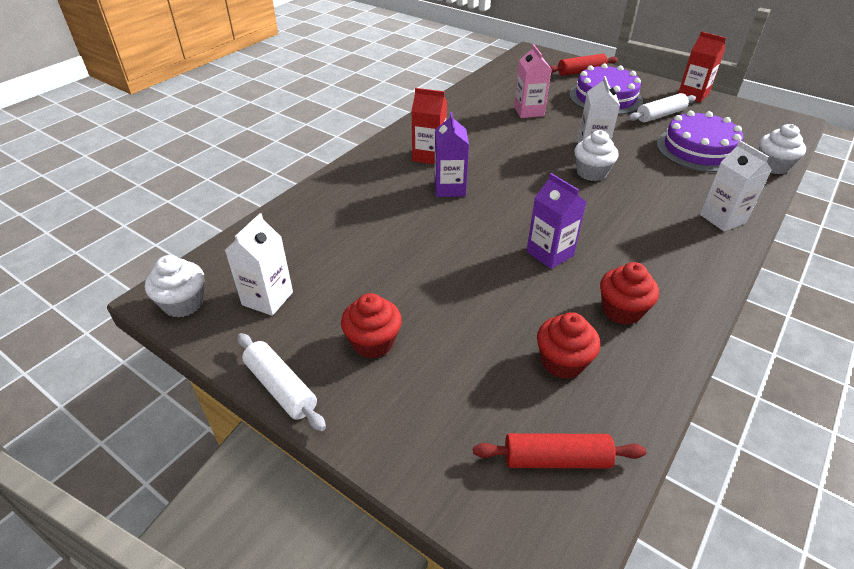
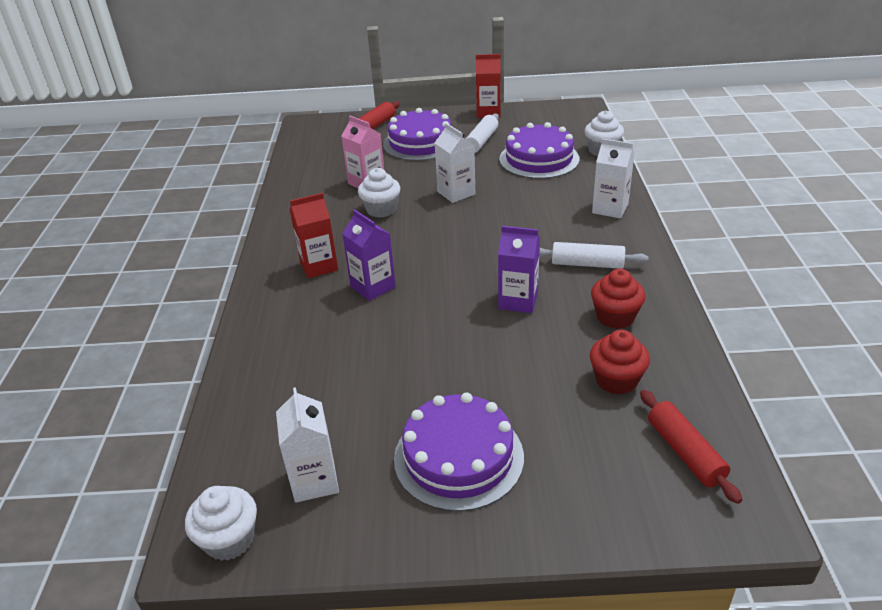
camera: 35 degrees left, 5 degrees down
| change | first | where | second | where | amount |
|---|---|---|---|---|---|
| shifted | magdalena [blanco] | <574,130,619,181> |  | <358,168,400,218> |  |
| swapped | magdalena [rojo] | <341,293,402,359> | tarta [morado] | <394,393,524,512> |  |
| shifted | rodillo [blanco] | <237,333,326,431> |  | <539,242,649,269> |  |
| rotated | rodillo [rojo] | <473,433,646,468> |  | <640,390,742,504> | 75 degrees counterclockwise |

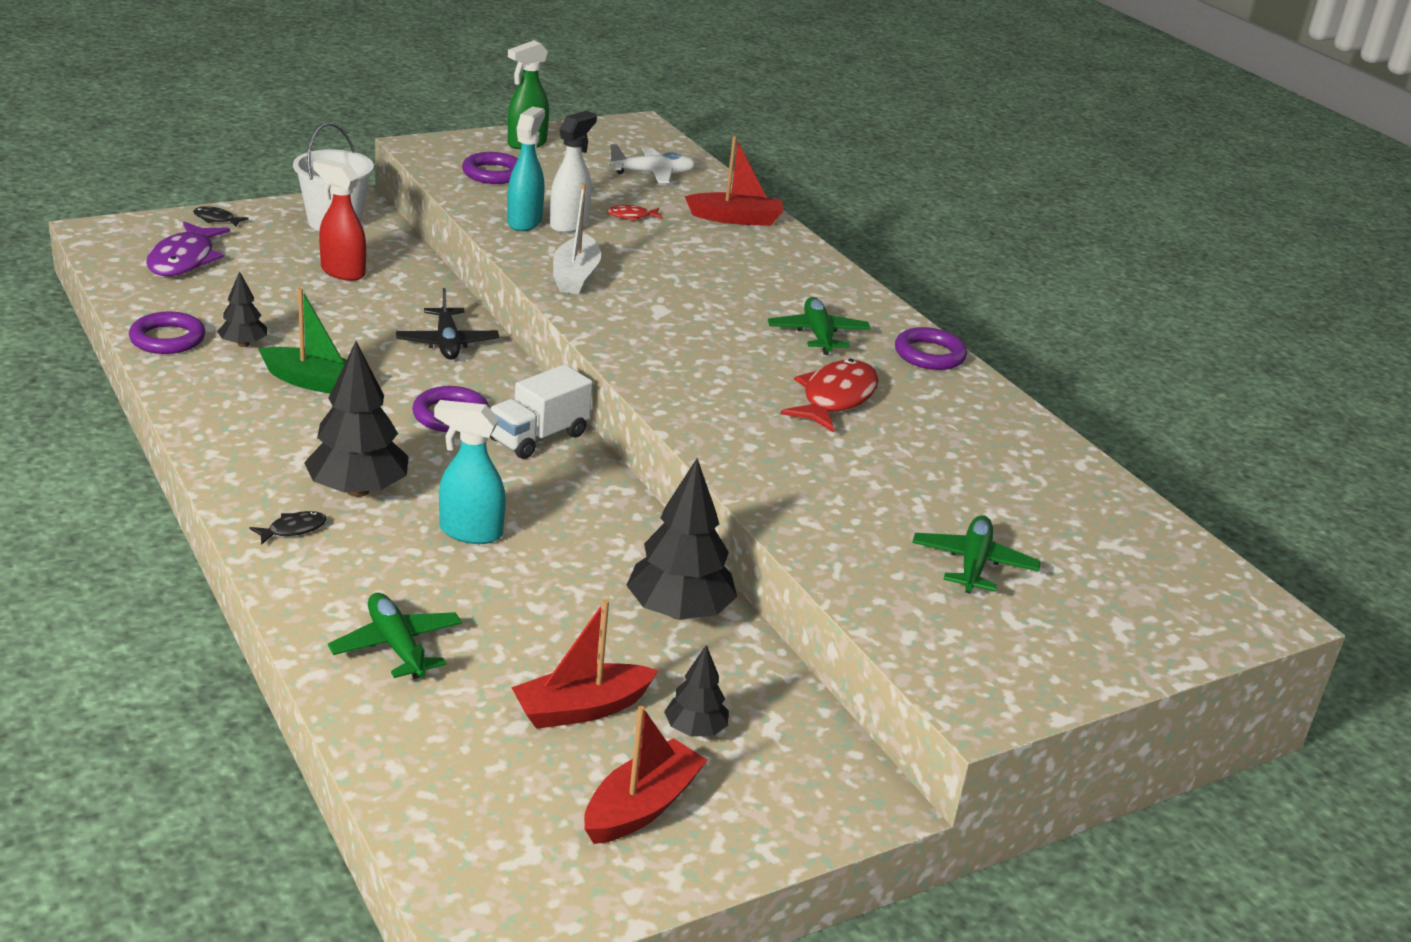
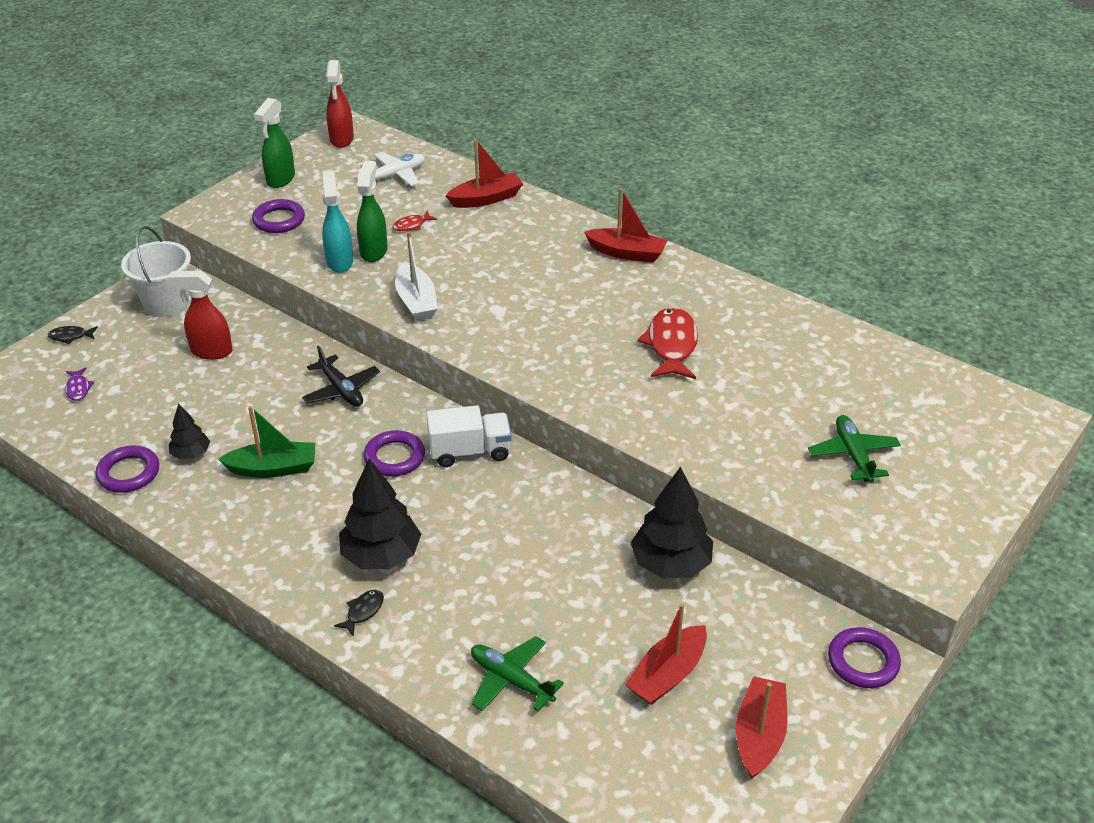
camera: 20 degrees left, 10 degrees up
| change | first | where | second | where | amount |
|---|---|---|---|---|---|
| scaled | pez [morado] | <146,221,230,276> |  | <65,367,94,401> | x0.48 |
| new |  |  | pulverizador [rojo] | <326,60,354,148> |  |
| repainted | pulverizador [blanco] | <550,111,597,233> | pulverizador [verde] | <357,160,388,262> |  |
| rotated | camión [blanco] | <490,365,593,459> |  | <426,405,512,467> | 120 degrees counterclockwise |
| new |  |  | barco [rojo] | <584,188,667,263> |  |
| shifted | anillo [morado] | <895,327,967,370> |  | <828,627,901,688> |  |
| gone | pulverizador [turquesa] | <434,400,506,544> |  |  |  |
| gone | árbol [negro] | <664,645,729,736> |  |  |  |
| gone | avión [verde] | <768,297,871,355> |  |  |  |

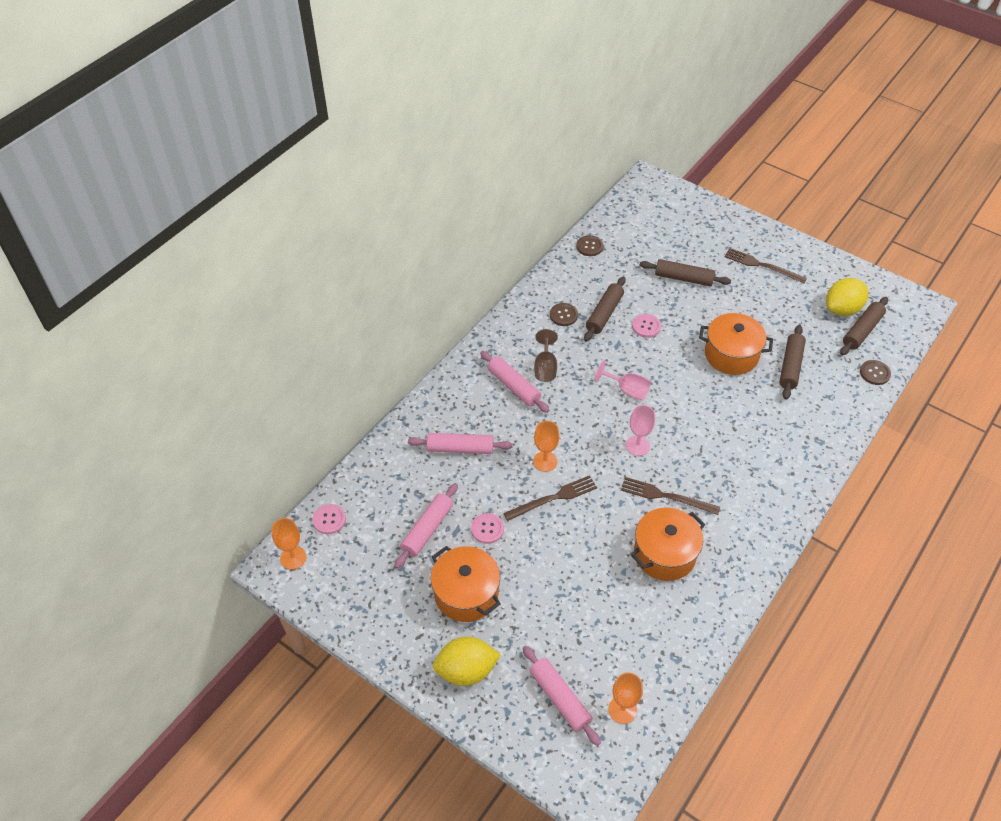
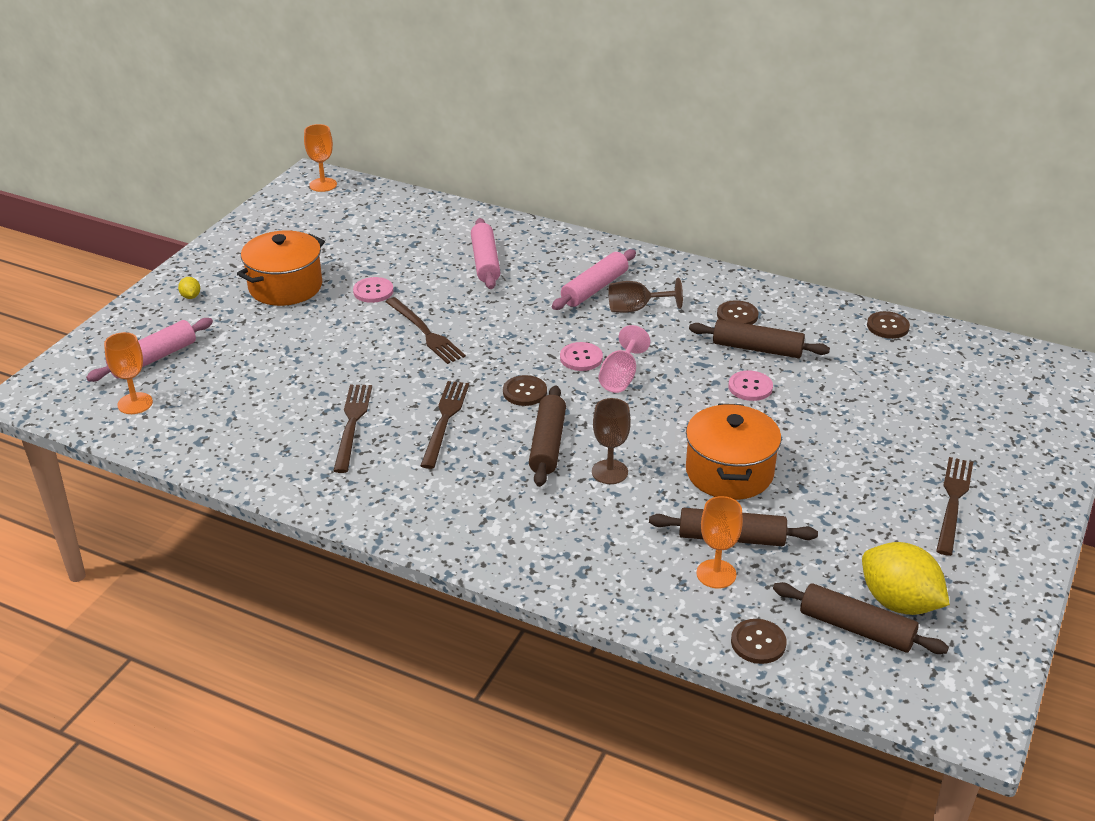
camera: 80 degrees right, 15 degrees down
| change | first | where | second | where | amount |
|---|---|---|---|---|---|
| scaled | limón [amarillo] | <433,637,501,686> |  | <178,277,200,299> | x0.41 |
| swapped | olla [naranja] | <631,508,705,581> | tenedor [marrón] | <333,385,372,473> |  |
| swapped | copa [rosa] | <626,405,655,456> | botón [marrón] | <503,375,547,406> |  |
| shifted | rodillo [marrón] | <640,259,731,287> |  | <529,385,566,487> |  |
| shifted | botón [rosa] | <313,504,346,534> |  | <560,342,603,371> |  |
| new |  |  | copa [marrón] | <592,398,631,484> |  |
| shifted | copa [naranja] | <533,421,559,472> |  | <696,496,743,588> |  |
| gone | rodillo [rosa] | <395,483,458,569> |  |  |  |

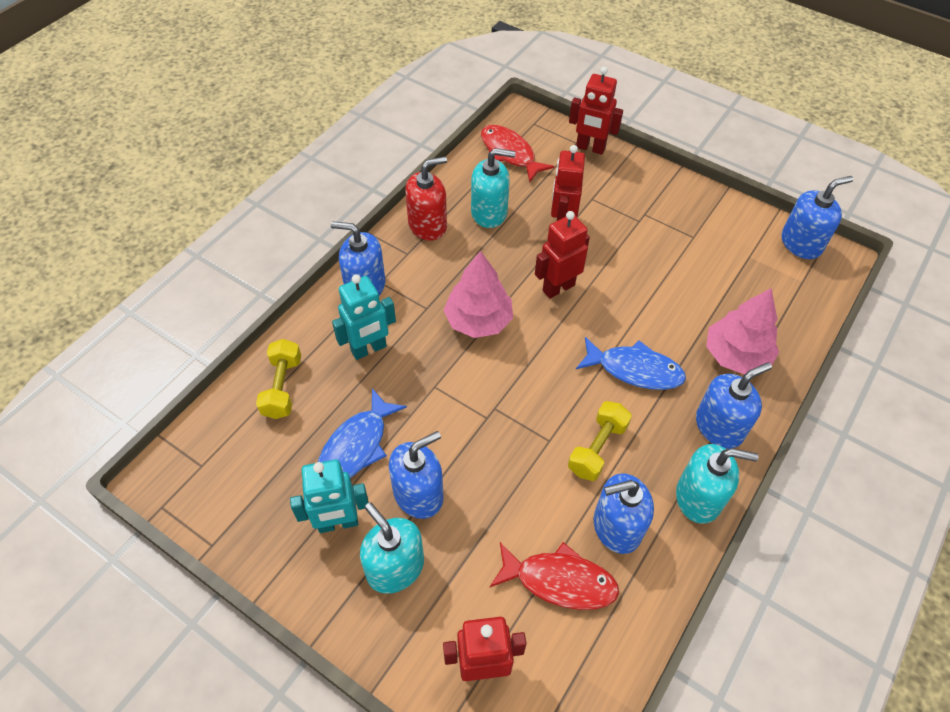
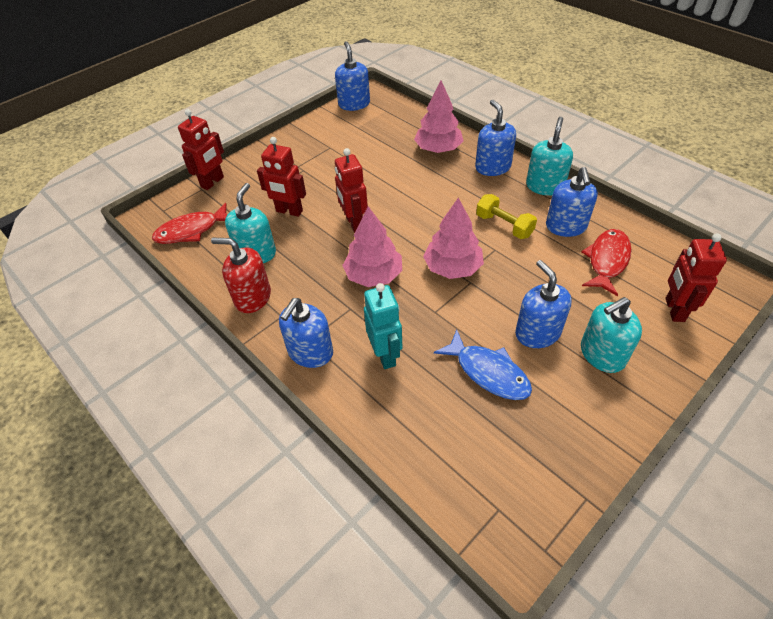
camera: 75 degrees left, 5 degrees down
| change | first | where | second | where | amount |
|---|---|---|---|---|---|
| rotated | dispensador de jabón [rojo] | <405,156,447,241> |  | <211,238,271,313> | 60 degrees counterclockwise |
| new |  |  | árbol [rosa] | <423,198,484,279> |  |
| gone | mancuerna [amarillo] | <256,339,301,419> |  |  |  |
| gone | robot [turquesa] | <290,459,369,533> |  |  |  |
| gone | pez [azul] | <576,337,686,390> |  |  |  |

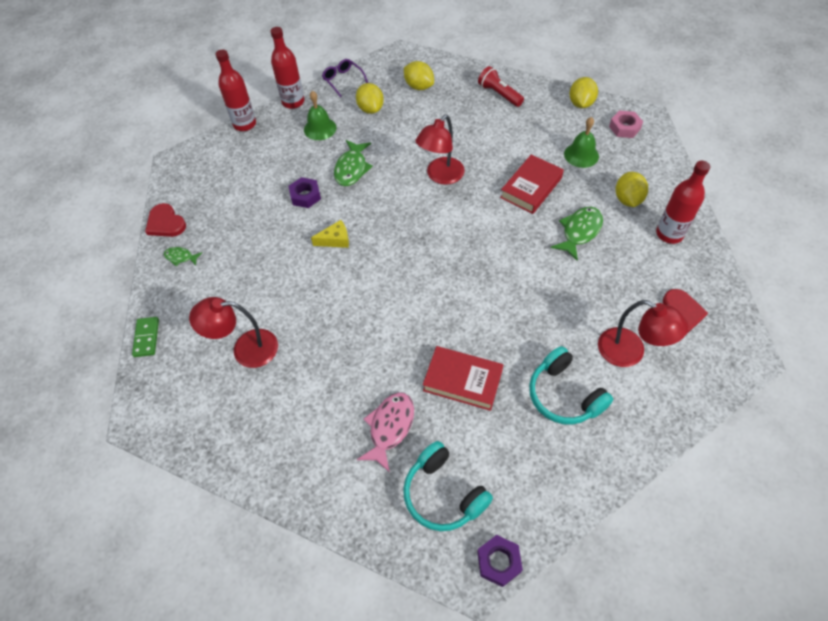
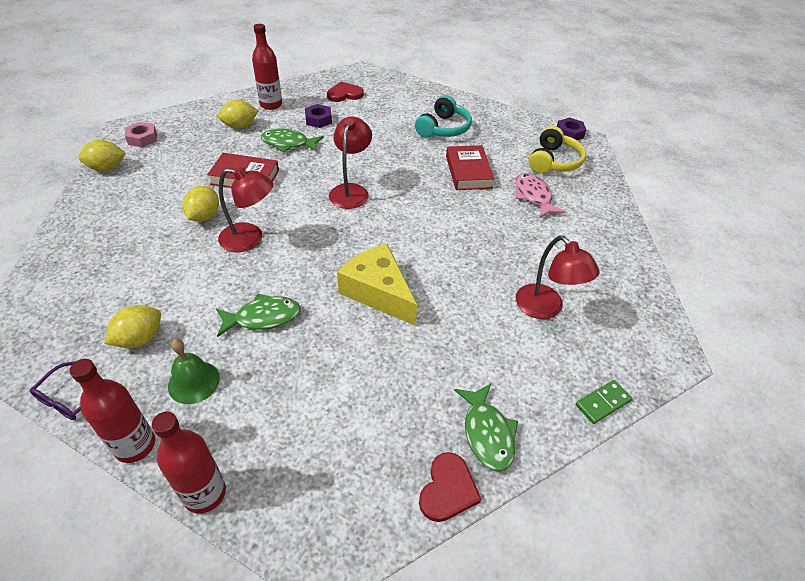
camera: 120 degrees left, 10 degrees down
| change | first | where | second | where | amount |
|---|---|---|---|---|---|
| shifted | limón [amarillo] | <404,61,434,90> |  | <182,186,219,222> |  |
| shifted | tuerca [morado] | <288,177,321,208> |  | <305,104,332,128> |  |
| shifted | lámpara [rojo] | <598,300,689,367> |  | <329,117,372,209> |  |
| scaled | queso [amarillo] | <311,220,349,248> |  | <337,244,417,325> | x2.04 |
| scaled | pez [verde] | <163,247,202,266> |  | <454,383,518,471> | x1.80 |
| rotated | pez [rosa] | <357,392,414,472> |  | <515,173,566,218> | 75 degrees clockwise |
| repainted | auriculares [turquesa] | <403,441,493,531> | auriculares [amarillo] | <529,126,586,174> |  |
| gone | lámpara de mano [rojo] | <478,66,524,107> |  |  |  |
| gone | campana [verde] | <564,117,599,168> |  |  |  |

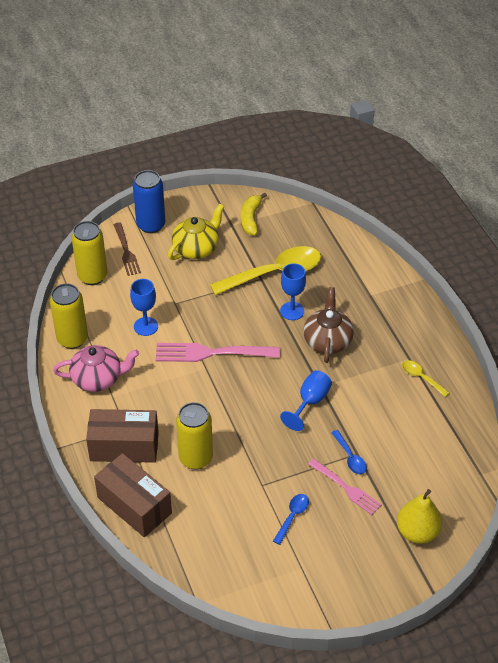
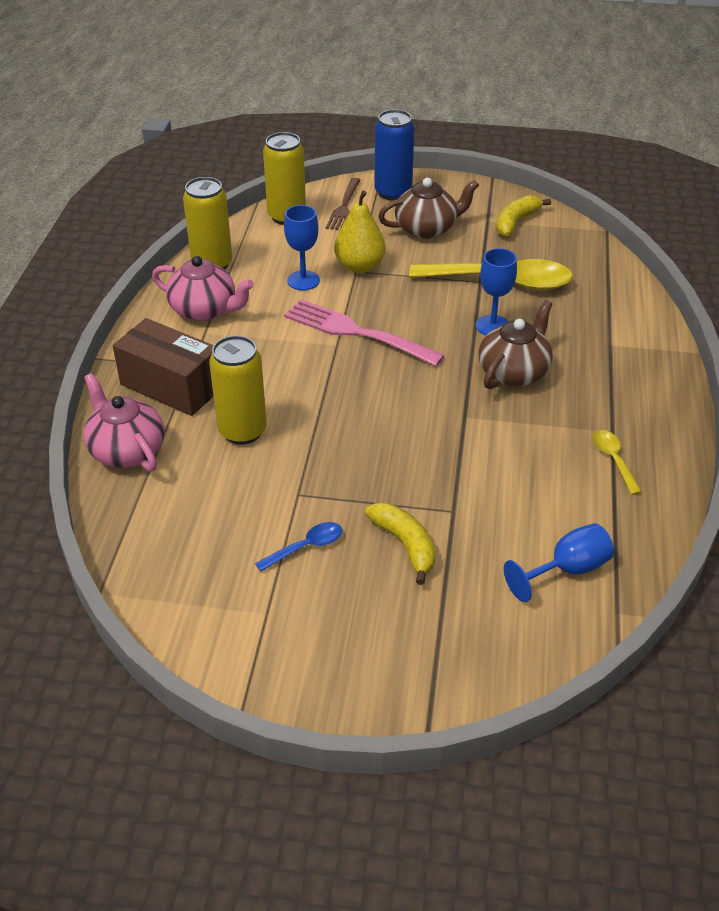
camera: 30 degrees right, 5 degrees down
| change | first | where | second | where | amount |
|---|---|---|---|---|---|
| swapped | caja [marrón] | <94,453,172,537> | tetera [rosa] | <83,373,164,472> |  |
| shifted | pera [amarillo] | <397,489,442,544> |  | <334,191,386,273> |  |
| swapped | tenedor [rosa] | <308,459,382,515> | plátano [amarillo] | <365,503,436,585> |  |
| repainted | tetera [amarillo] | <168,204,224,260> | tetera [marrón] | <378,178,479,239> |  |
| shifted | copa [azul] | <280,370,332,431> |  | <504,523,614,602> |  |
| gone | cuchara [azul] | <331,430,367,474> |  |  |  |

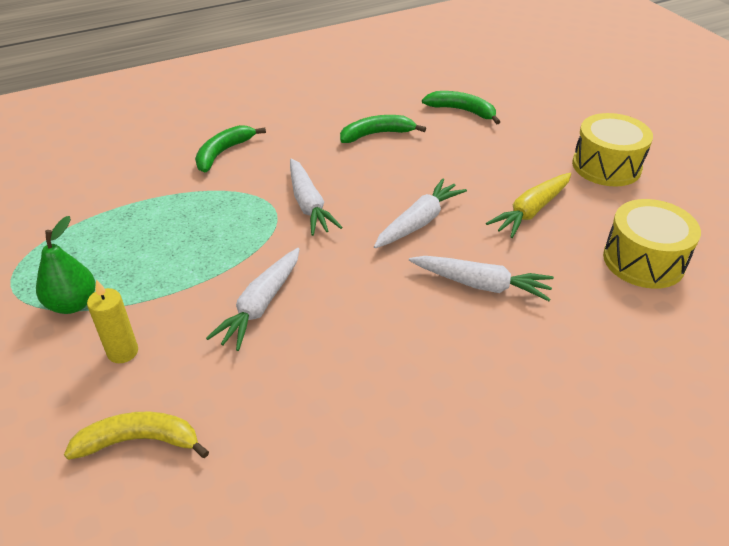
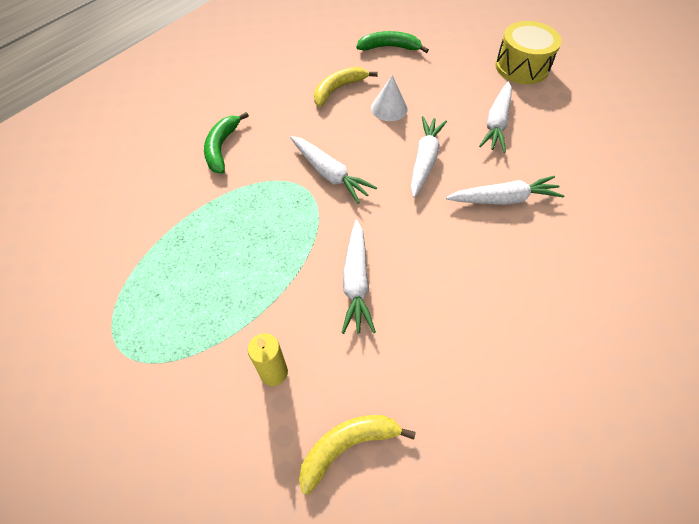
camera: 25 degrees left, 15 degrees up
| change | first | where | second | where | amount |
|---|---|---|---|---|---|
| repainted | plátano [verde] | <340,115,426,143> | plátano [amarillo] | <314,67,378,107> |  |
| new |  |  | cono [blanco] | <371,75,408,121> |  |
| repainted | zanahoria [amarillo] | <486,173,571,238> | zanahoria [blanco] | <479,81,512,153> |  |
| gone | pera [verde] | <36,216,96,314> |  |  |  |
| gone | tambor [amarillo] | <603,199,701,289> |  |  |  |

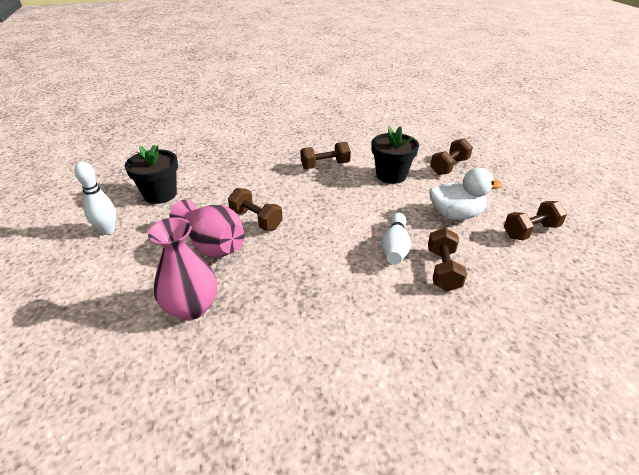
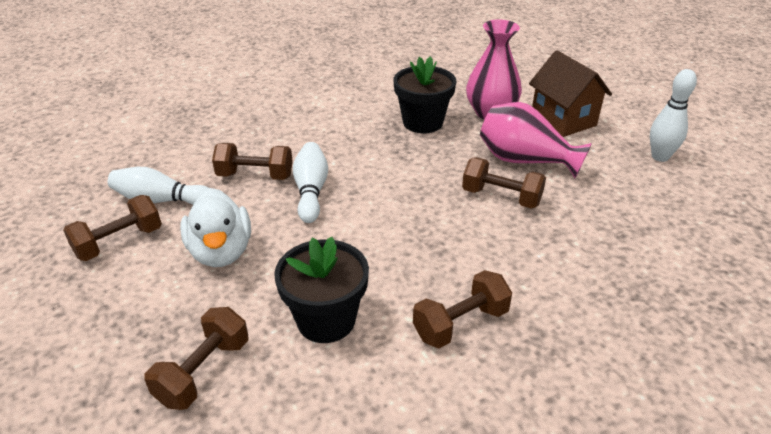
camera: 165 degrees right, 0 degrees up
| change | first | where | second | where | amount |
|---|---|---|---|---|---|
| new |  |  | bolo [blanco] | <108,167,209,205> |  |
| rotated | pato [blanco] | <429,168,503,220> |  | <180,188,251,267> | 90 degrees counterclockwise |
| rotated | mancuerna [marrón] | <428,228,467,291> |  | <212,143,293,180> | 75 degrees counterclockwise |
| shifted | maceta [negro] | <125,145,178,204> |  | <394,56,456,133> |  |
| new |  |  | casa [marrón] | <529,50,612,137> |  |

